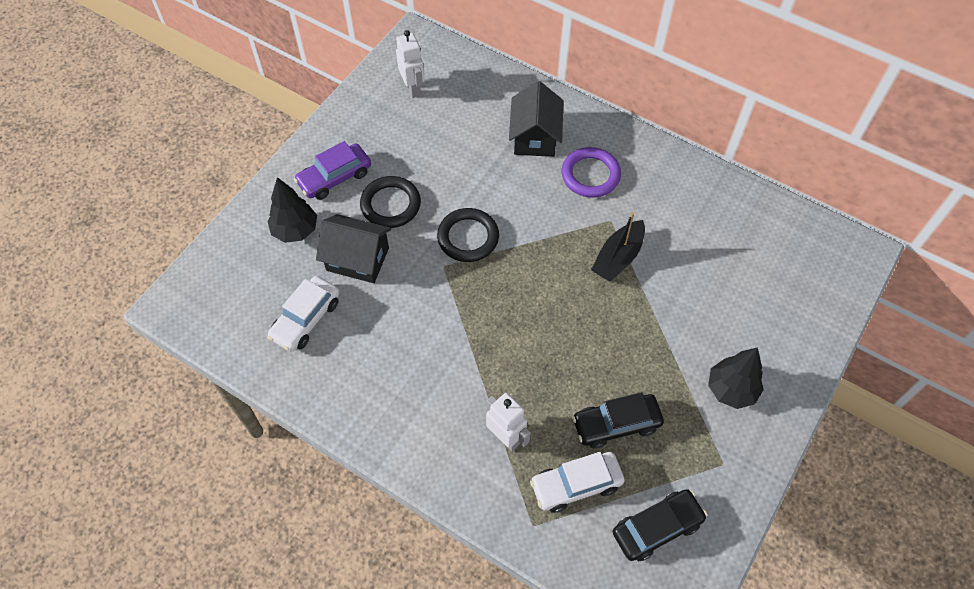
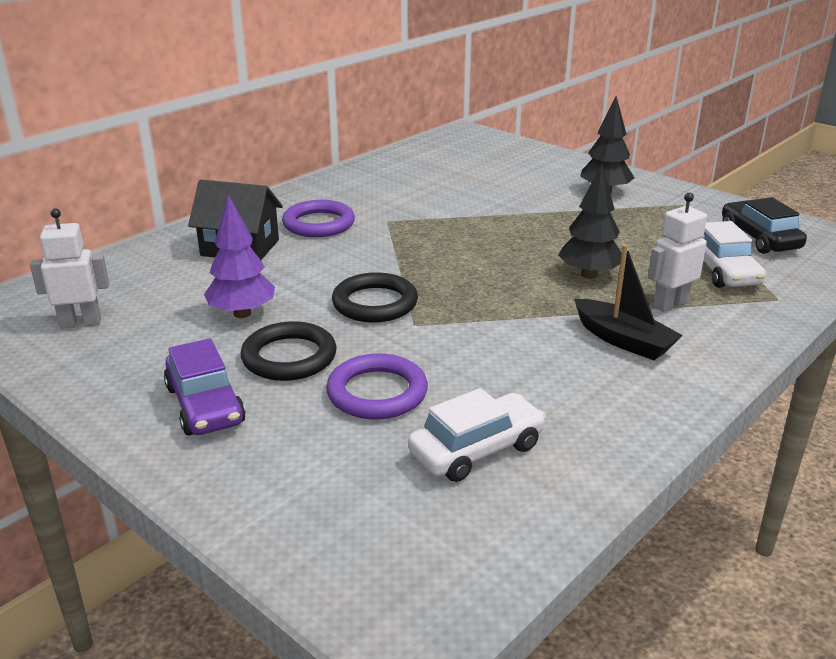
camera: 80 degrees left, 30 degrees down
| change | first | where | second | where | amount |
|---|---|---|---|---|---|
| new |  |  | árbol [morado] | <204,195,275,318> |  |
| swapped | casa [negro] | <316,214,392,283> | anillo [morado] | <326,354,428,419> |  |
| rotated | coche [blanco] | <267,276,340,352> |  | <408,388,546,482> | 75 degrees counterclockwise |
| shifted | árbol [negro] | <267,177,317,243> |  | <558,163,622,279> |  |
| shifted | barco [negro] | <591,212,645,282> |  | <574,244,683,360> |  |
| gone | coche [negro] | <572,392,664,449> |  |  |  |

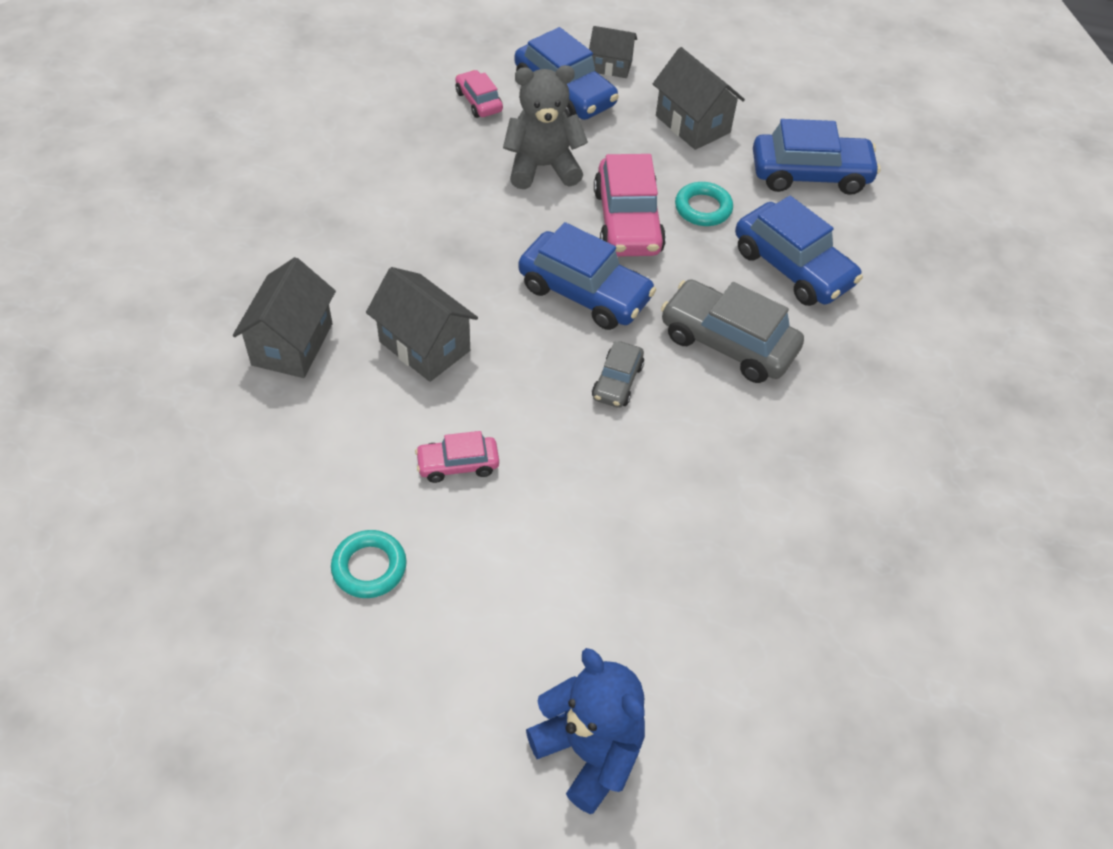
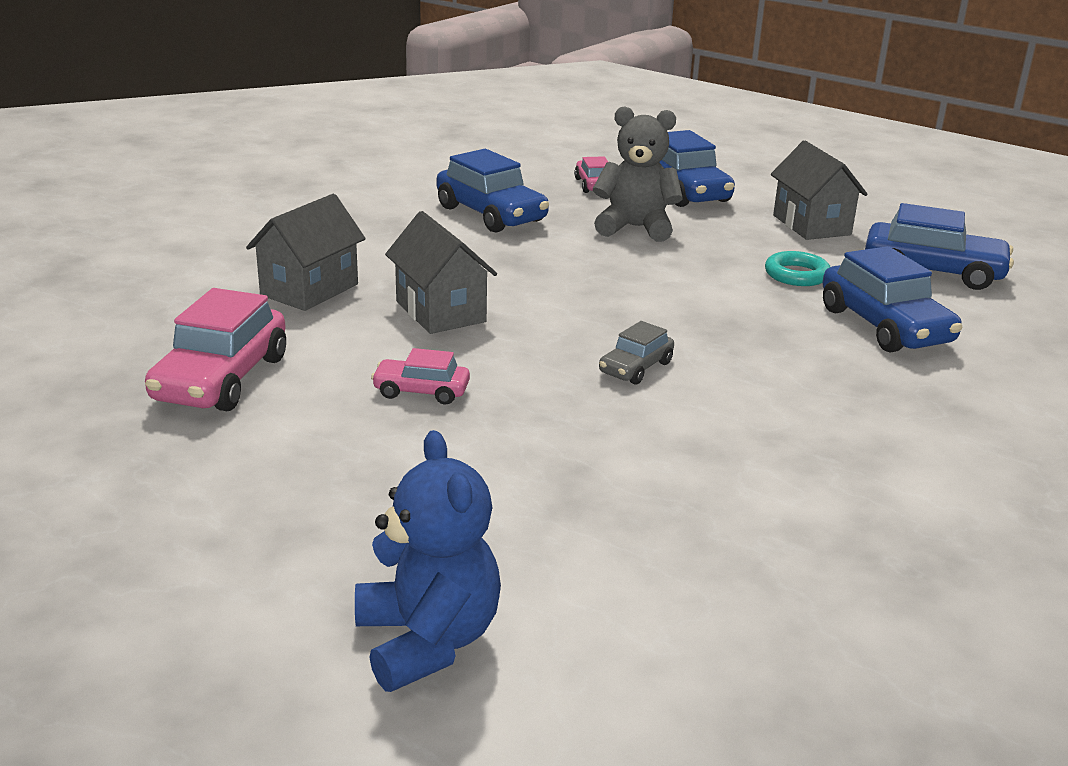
camera: 20 degrees right, 25 degrees down
| change | first | where | second | where | amount |
|---|---|---|---|---|---|
| shifted | coche [rosa] | <594,154,666,257> |  | <145,288,286,411> |  |
| shifted | coche [azul] | <518,222,656,330> |  | <436,149,549,233> |  |
| gone | anillo [turquesa] | <331,530,407,598> |  |  |  |
| gone | casa [gris] | <589,26,637,78> |  |  |  |
| gone | coche [gris] | <661,279,804,383> |  |  |  |

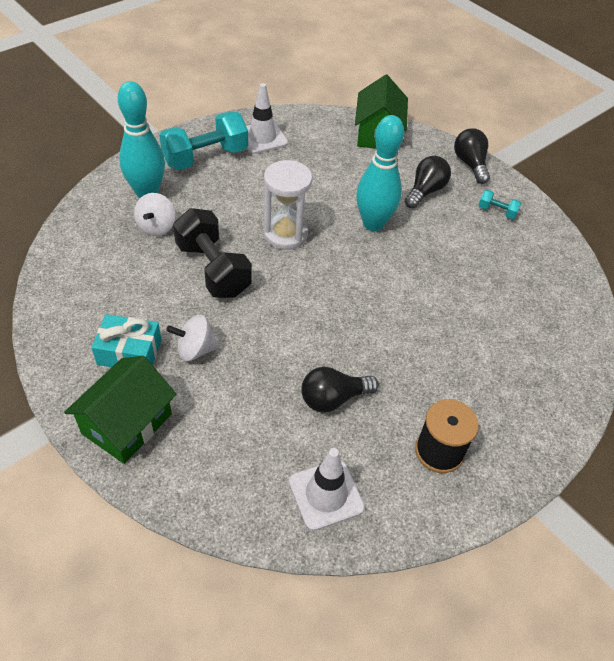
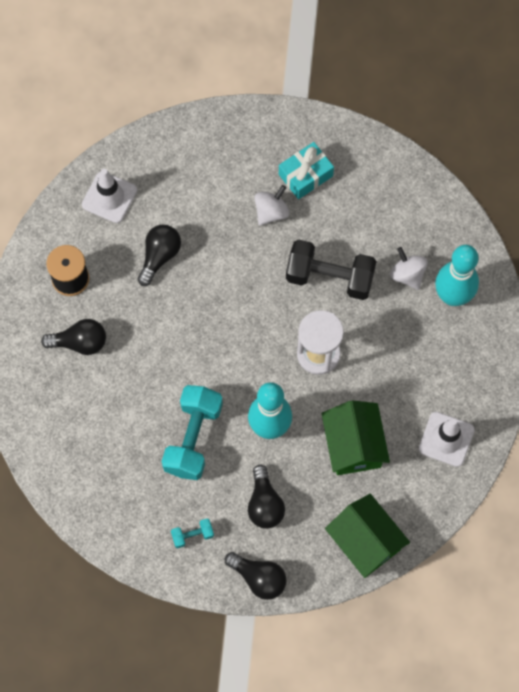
camera: 140 degrees right, 20 degrees up
| change | first | where | second | where | amount |
|---|---|---|---|---|---|
| new |  |  | bombilla [negro] | <41,319,106,355> |  |
| shifted | mancuerna [turquesa] | <159,111,248,170> |  | <162,385,223,480> |  |
| shifted | casa [verde] | <64,356,177,464> |  | <321,400,390,475> |  |

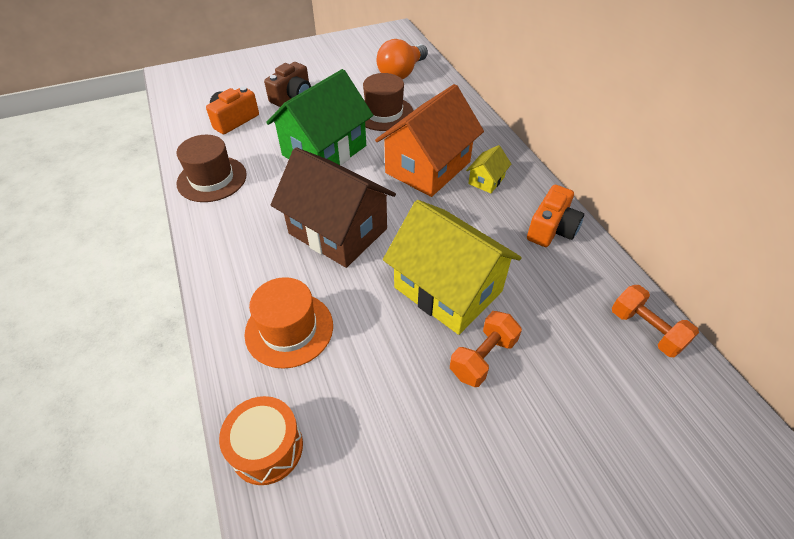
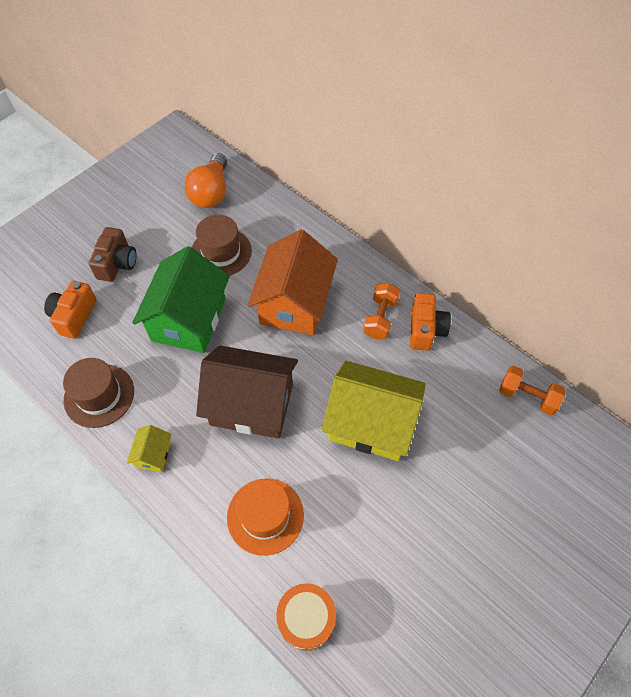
camera: 25 degrees left, 10 degrees up
| change | first | where | second | where | amount |
|---|---|---|---|---|---|
| shifted | casa [amarillo] | <466,145,511,193> |  | <127,425,171,472> |  |
| shifted | mancuerna [naranja] | <450,311,522,387> |  | <363,283,400,339> |  |

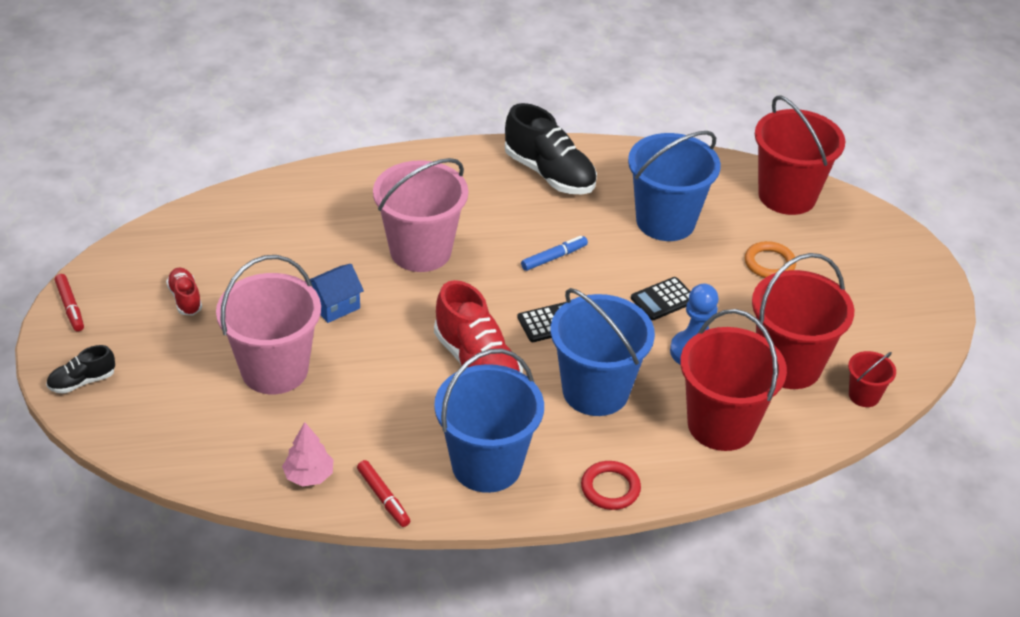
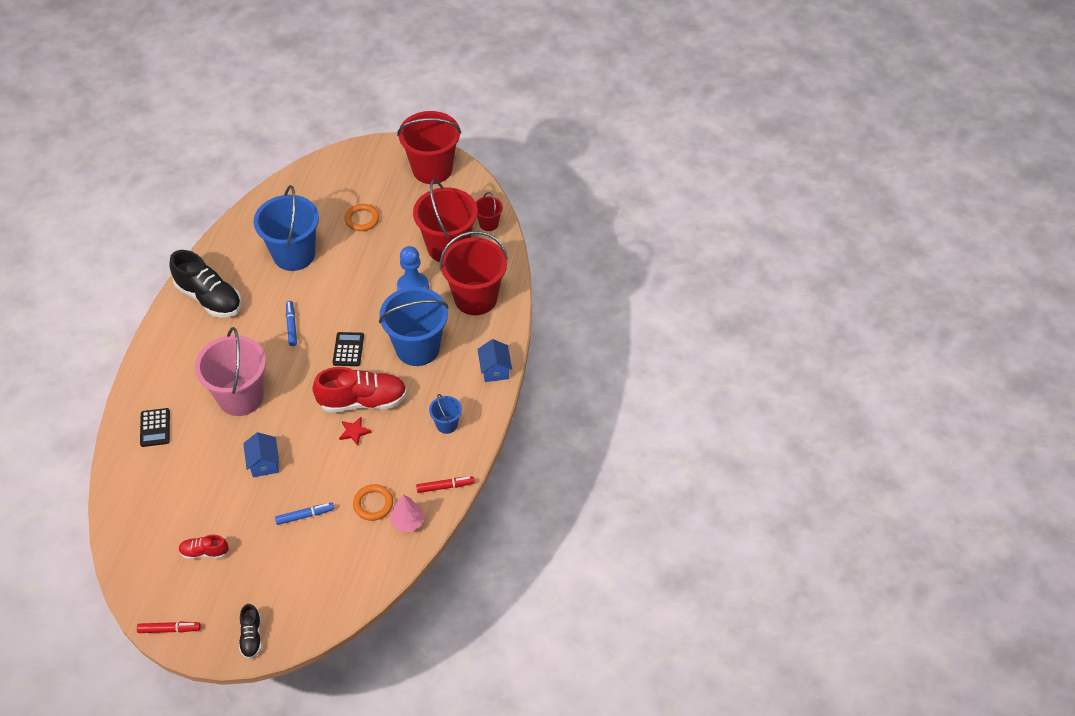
camera: 65 degrees left, 10 degrees up
| change | first | where | second | where | amount |
|---|---|---|---|---|---|
| shifted | calculadora [negro] | <631,277,691,320> |  | <140,408,170,447> |  |
| rotated | zapato [negro] | <505,103,597,194> |  | <169,250,242,318> | 60 degrees clockwise |
| swapped | balde [rosa] | <216,255,321,394> | rotulador [azul] | <275,503,334,525> |  |
| new |  |  | estrella [rojo] | <339,417,372,446> |  |
| new |  |  | anillo [naranja] | <353,484,393,521> |  |
| shifted | balde [rojo] | <755,96,845,215> |  | <397,111,461,184> |  |
| scaled | balde [azul] | <434,349,544,493> |  | <429,394,462,434> | x0.47 |
| swapped | anillo [rojo] | <581,461,641,510> | casa [azul] | <477,339,512,382> |  |

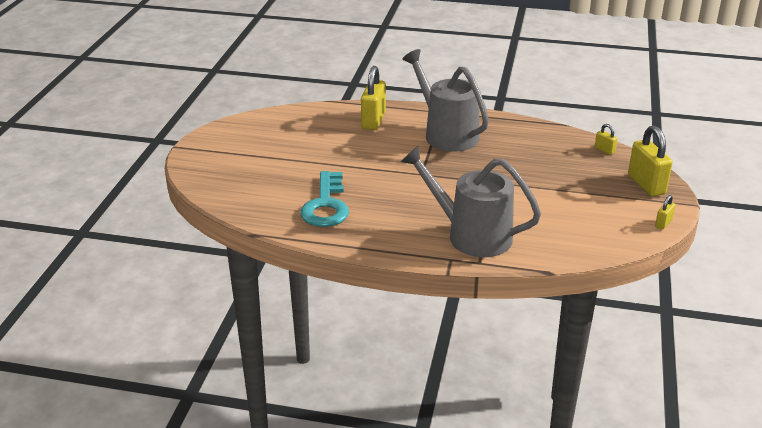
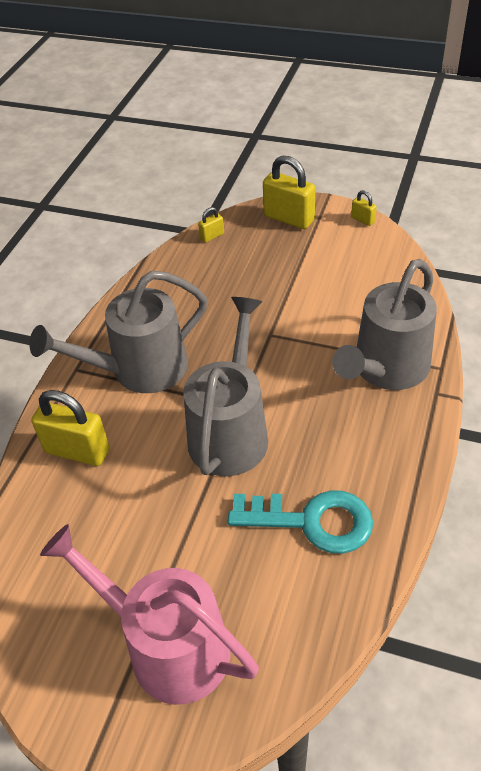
camera: 80 degrees left, 15 degrees up
| change | first | where | second | where | amount |
|---|---|---|---|---|---|
| new |  |  | regadera [rosa] | <40,524,259,705> |  |
| new |  |  | regadera [gris] | <183,297,268,476> |  |
| rotated | candado [amarillo] | <628,126,673,197> |  | <263,156,315,229> | 45 degrees clockwise |

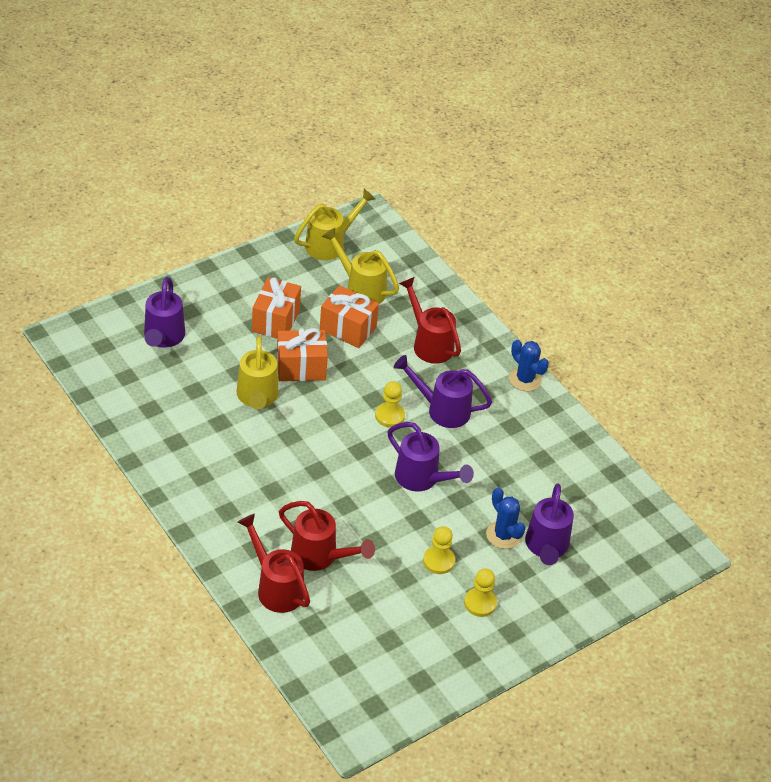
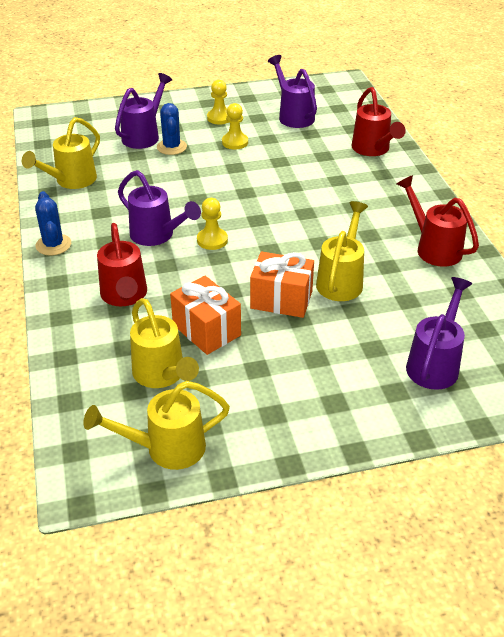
camera: 155 degrees left, 5 degrees down
| change | first | where | second | where | amount |
|---|---|---|---|---|---|
| new |  |  | regadera [amarillo] | <22,117,100,189> |  |
| shifted | regadera [morado] | <388,422,474,491> |  | <268,55,317,128> |  |
| shifted | regadera [rojo] | <279,501,375,571> |  | <397,175,479,267> |  |
| gone | regalo [naranja] | <252,277,301,338> |  |  |  |

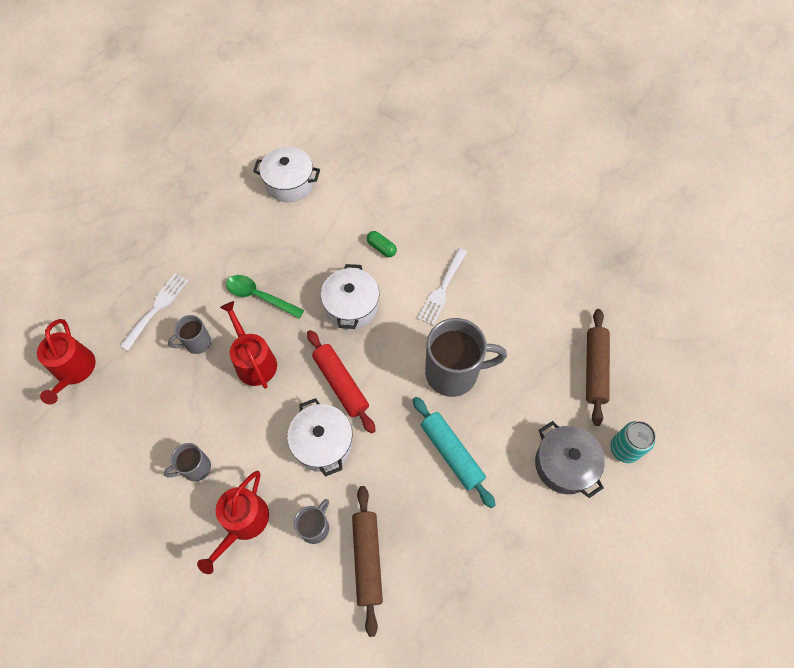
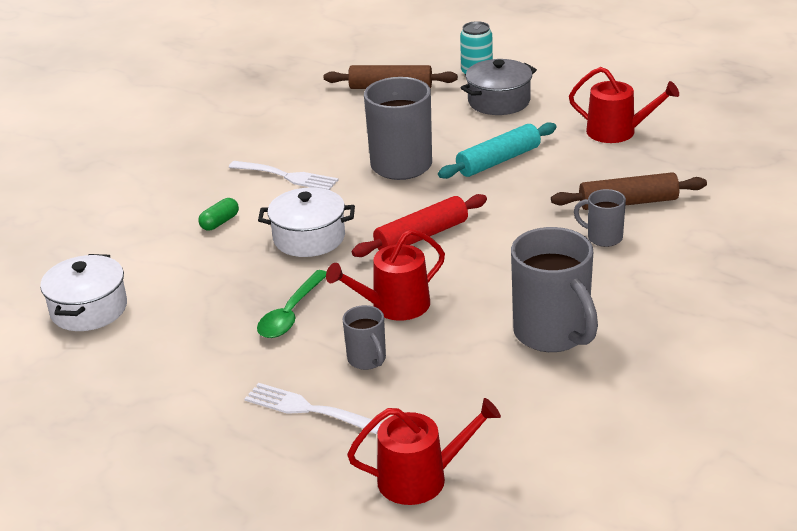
camera: 90 degrees left, 30 degrees down
| change | first | where | second | where | amount |
|---|---|---|---|---|---|
| scaled | taza [gris] | <164,443,211,482> |  | <511,227,598,352> | x1.96 |
| shifted | regadera [rojo] | <197,471,269,574> |  | <569,67,679,143> |  |
| gone | olla [blanco] | <287,398,353,477> |  |  |  |

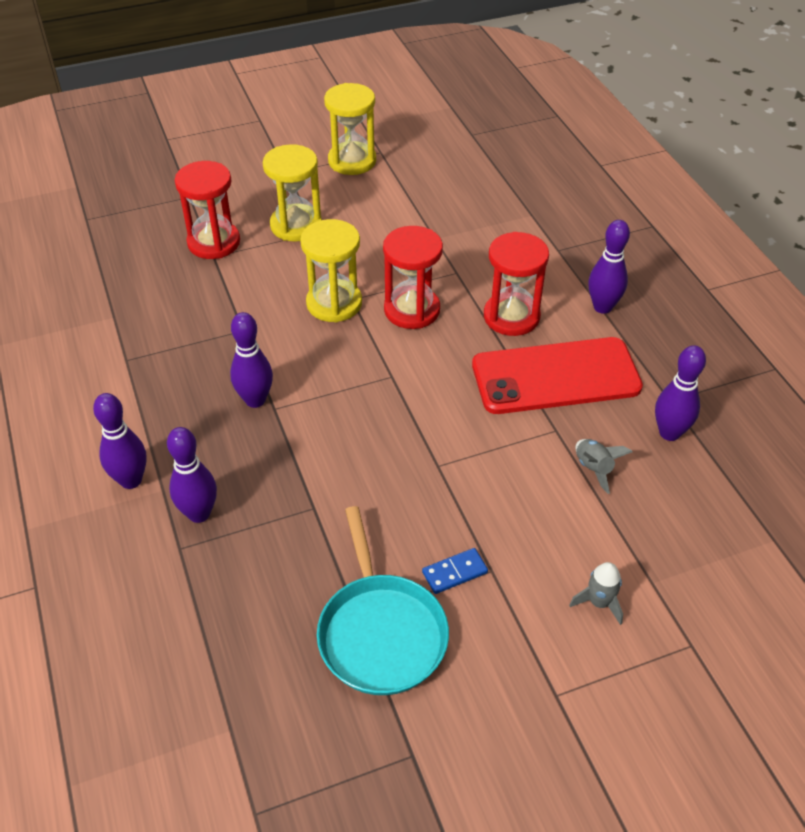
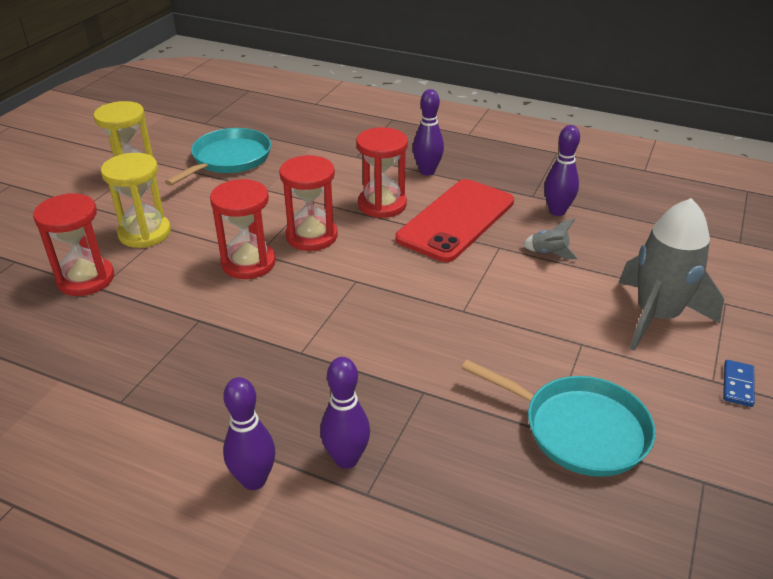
camera: 45 degrees left, 10 degrees down
| change | first | where | second | where | amount |
|---|---|---|---|---|---|
| new |  |  | sartén [turquesa] | <165,128,271,186> |  |
| repainted | reloj de arena [amarillo] | <300,219,362,322> | reloj de arena [rojo] | <210,179,276,279> |  |
| scaled | cohete [gris] | <569,562,623,625> |  | <619,198,724,351> | x2.40 |
| shifted | ficha de dominó [azul] | <422,548,488,594> |  | <723,360,755,407> |  |
| gone | bolo [morado] | <230,312,273,408> |  |  |  |

